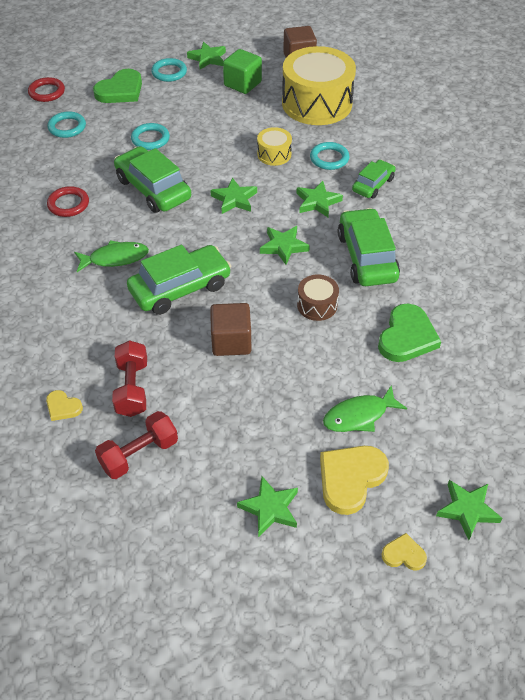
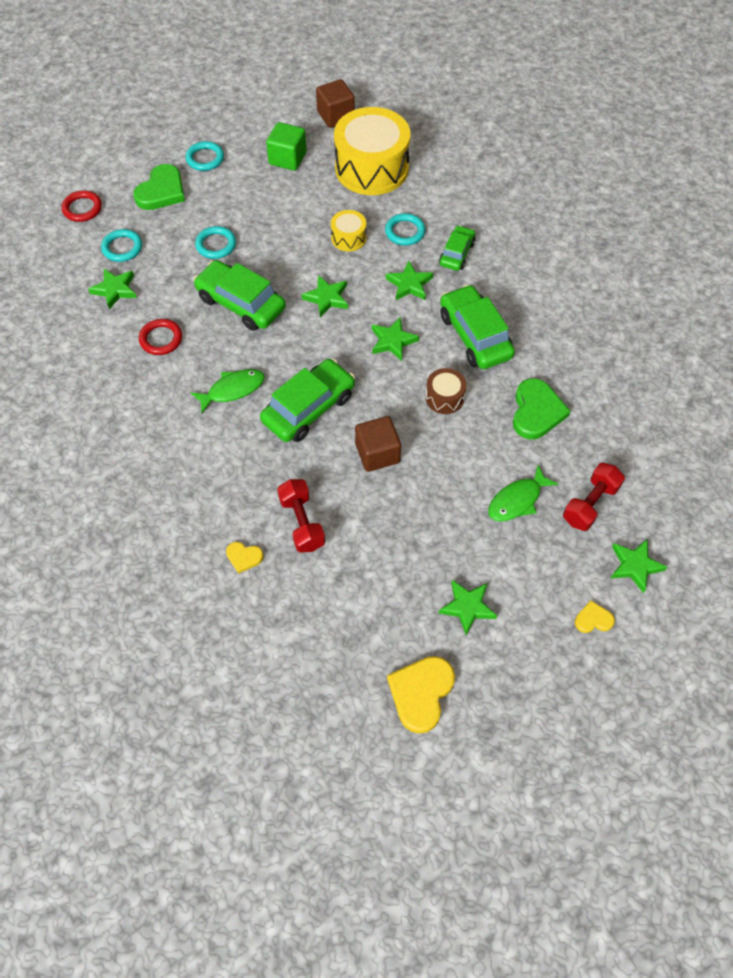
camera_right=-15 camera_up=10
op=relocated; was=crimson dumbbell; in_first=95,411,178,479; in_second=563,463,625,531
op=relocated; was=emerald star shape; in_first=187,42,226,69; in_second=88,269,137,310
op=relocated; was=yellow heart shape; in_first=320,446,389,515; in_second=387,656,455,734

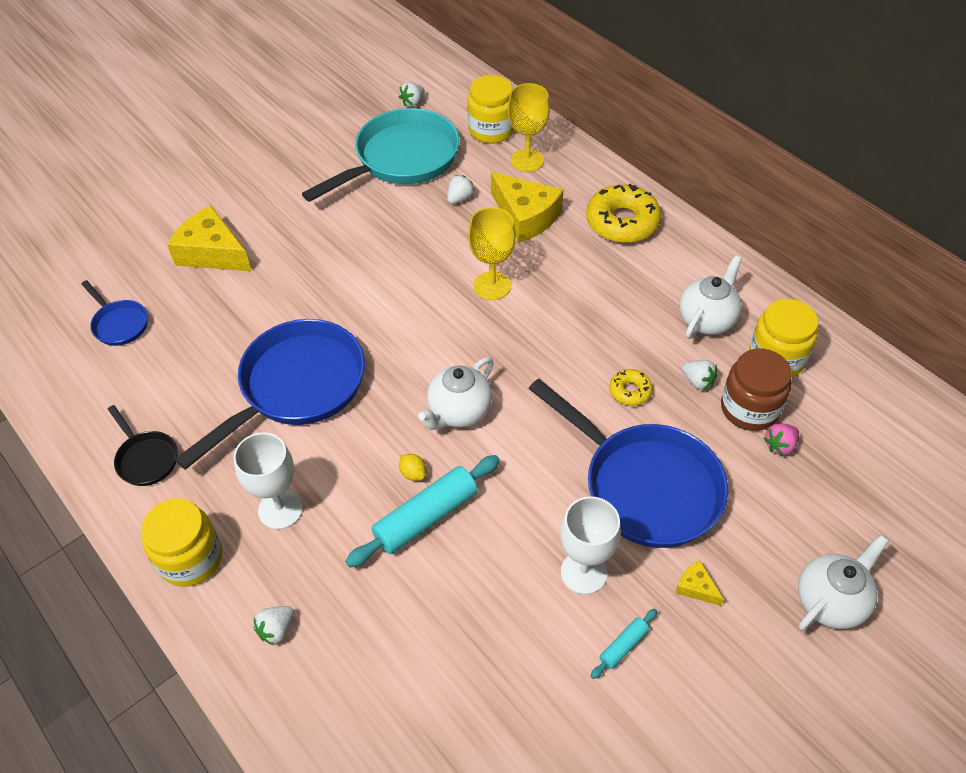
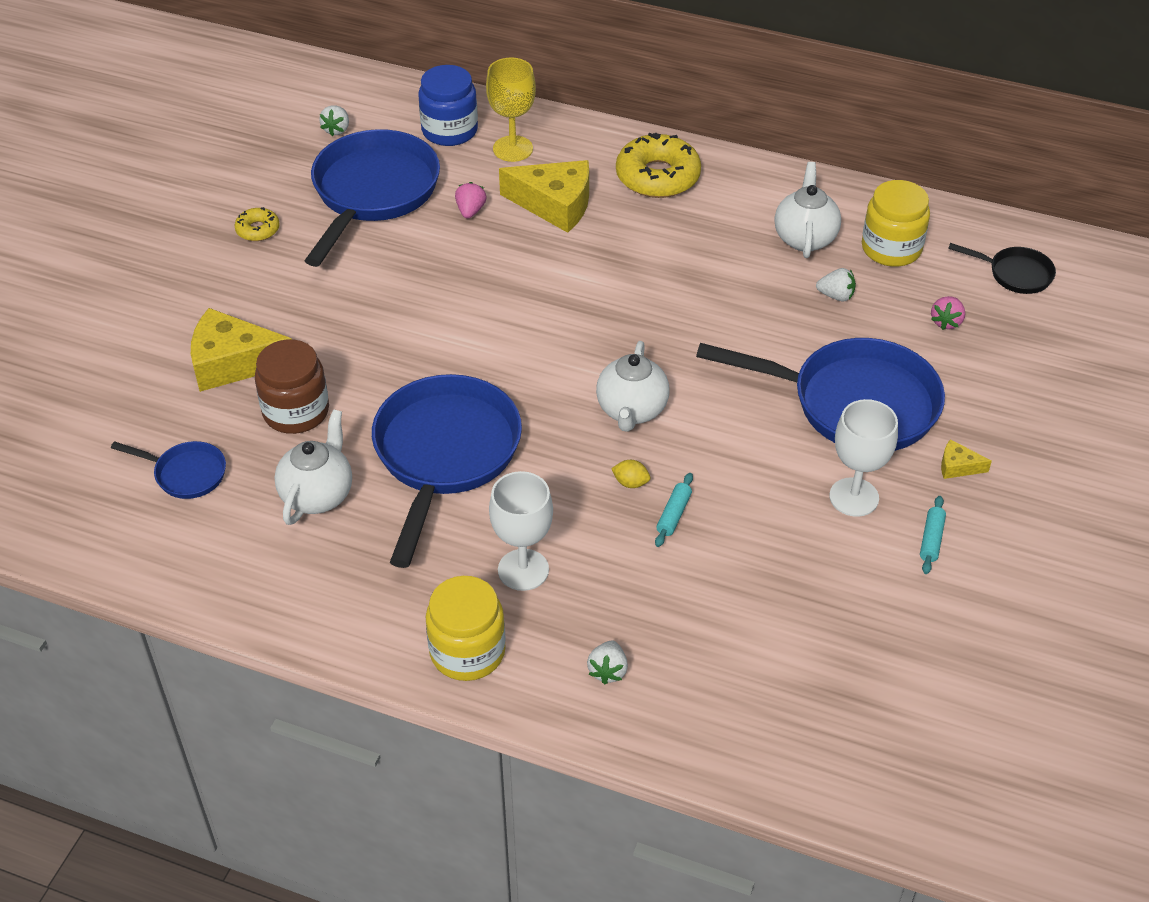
camera_right=-30 camera_up=-5
op=relocated; was=ebony frying pan; in_first=108,405,178,486; in_second=948,243,1056,294
op=colour; was=turquoise frying pan; now=royal blue frying pan; in_first=302,108,460,202; in_second=305,129,440,267
op=size; was=turquoise pastry roller; in_first=345,455,500,567; in_second=655,473,693,547; ratio=0.48
op=colour; was=snow-white berry; now=rosy berry; in_first=447,175,475,204; in_second=455,182,487,219
op=colour; was=yellow preserve jar; now=royal blue preserve jar; in_first=468,75,514,143; in_second=419,65,478,146
op=missing; was=yellow wine glass; in_first=468,207,516,300
op=relocated; was=yellow doughnut; in_first=609,369,653,406; in_second=235,207,280,241
op=relocated; was=brown preserve jar; in_first=721,349,792,431; in_second=255,339,329,434
op=relocated; was=snow-white tea pot; in_first=798,535,889,631; in_second=274,409,352,525

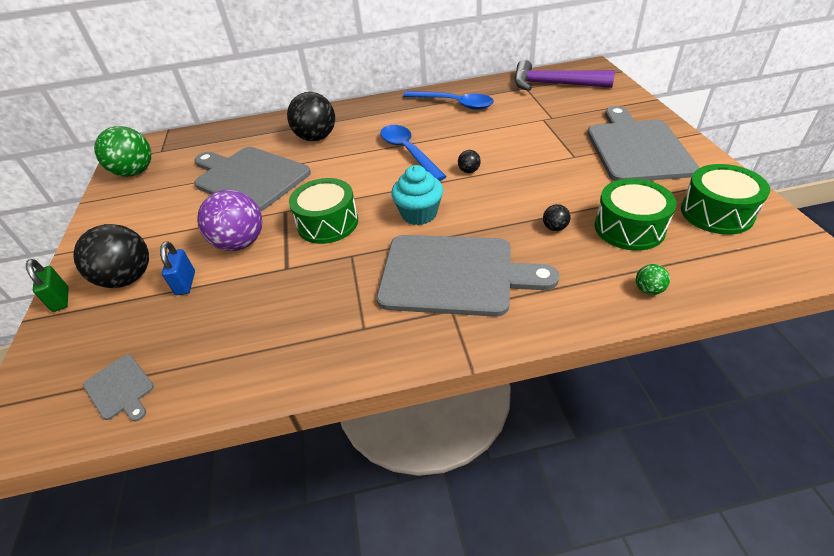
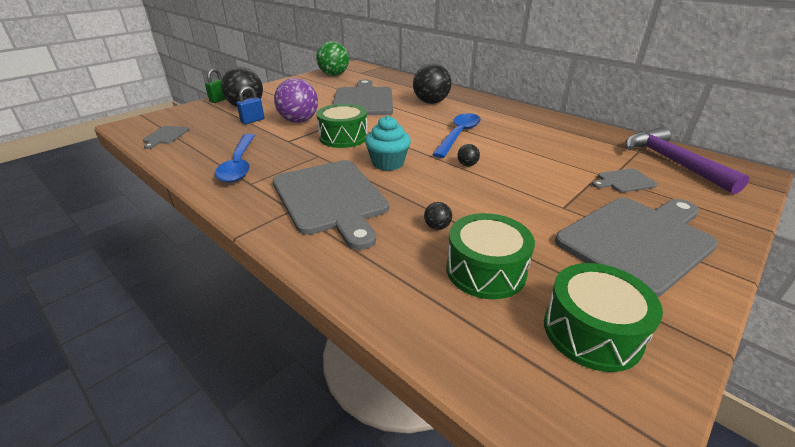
camera_right=50 camera_up=-10
op=relocated; was=royal blue tablespoon; in_first=403,91,494,110; in_second=215,134,255,182
op=missing; was=emerald ball; in_first=636,264,670,295
op=appeared; now=grey cutting board; in_second=592,168,658,193

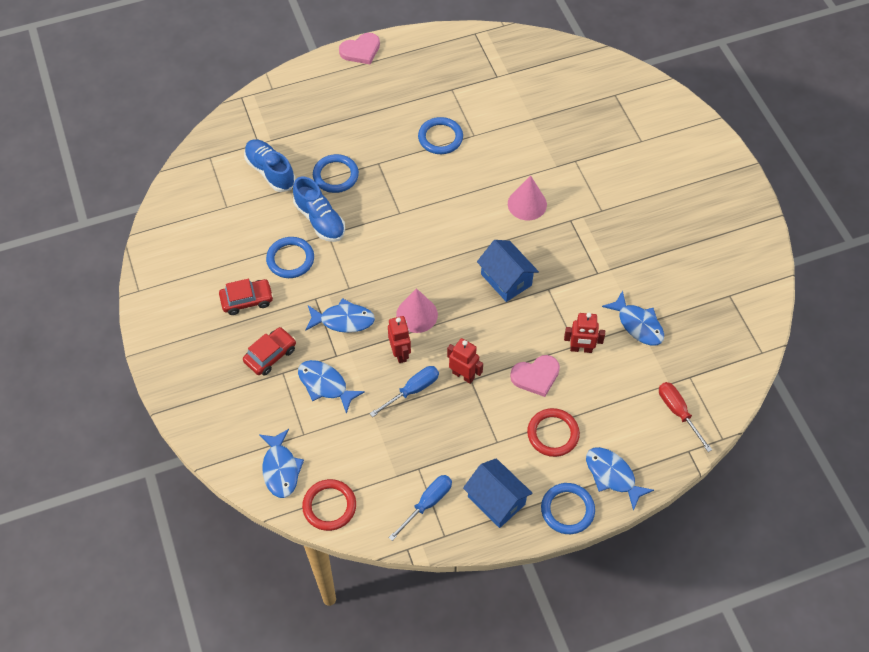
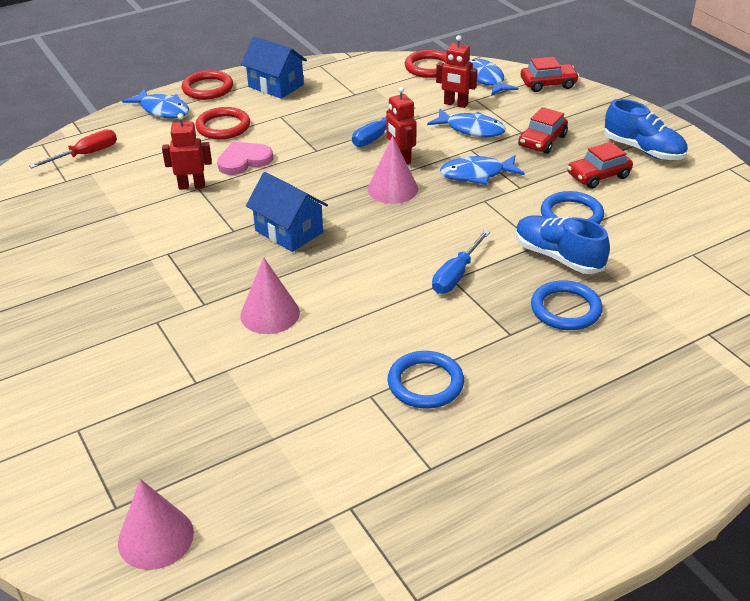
camera_right=170 camera_up=-20
op=relocated; was=royal blue shoe; in_first=244,139,296,192; in_second=604,99,688,160
op=missing; was=rosy heart shape; in_first=339,33,380,64
op=relocated; was=royal blue flat screwdriver; in_first=388,475,452,541; in_second=432,230,490,294
op=relocated; was=crimson robot figure; in_first=447,338,483,384; in_second=436,35,478,108
op=colour; was=royal blue ring; now=crimson ring; in_first=541,483,595,534; in_second=182,70,233,100
op=missing; was=royal blue fish; in_first=602,290,664,345
op=spun; was=crimson flat screwdriver; in_first=659,382,712,452; in_second=29,129,117,168; clockwise=-90
op=appeared; now=rosy cone shape; in_second=118,479,194,570
op=appeared; now=crimson car; in_second=521,57,579,92

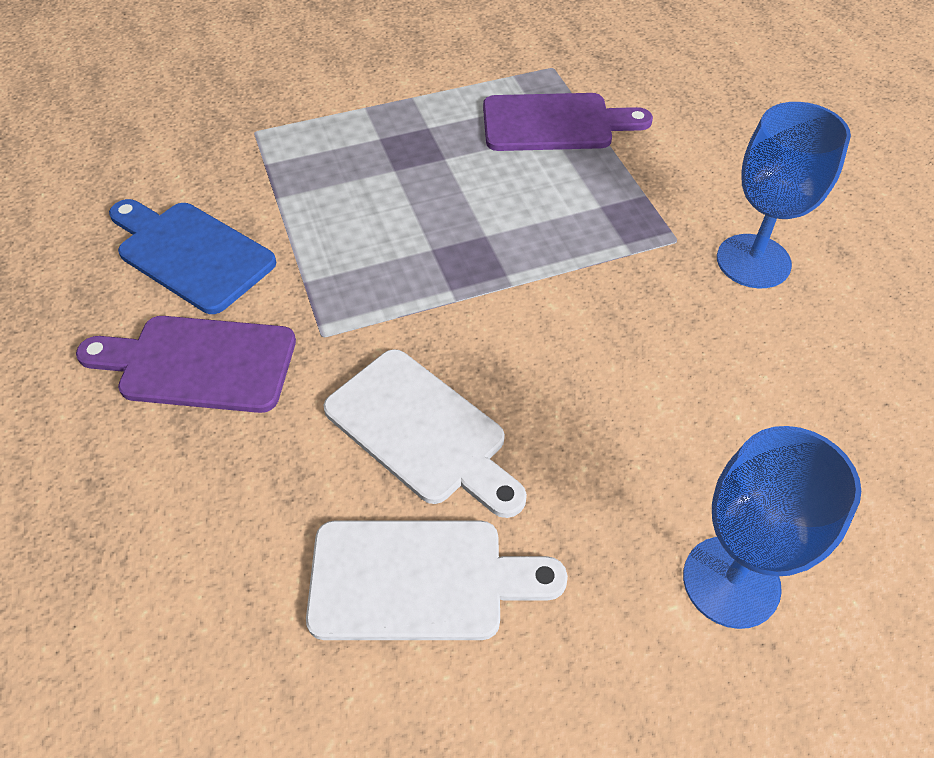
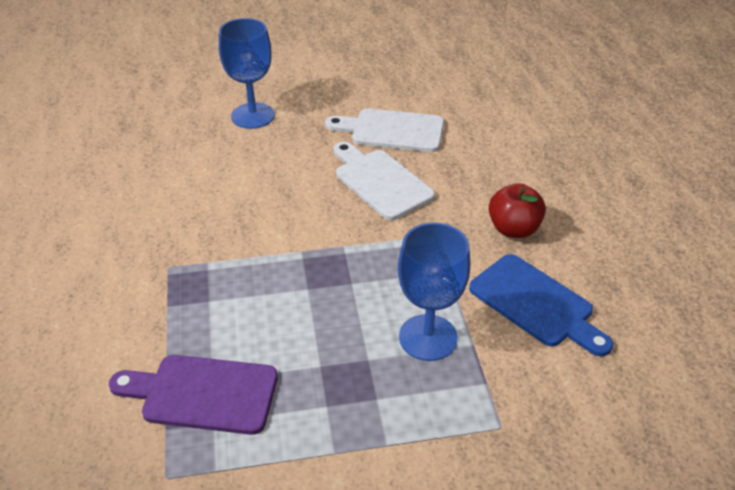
camera_right=-170 camera_up=-10
op=exchanged; was=royal purple cutting board; now=crimson apple; in_first=76,316,296,413; in_second=489,183,546,238
op=relocated; was=royal blue wine glass; in_first=717,102,851,288; in_second=398,223,470,361

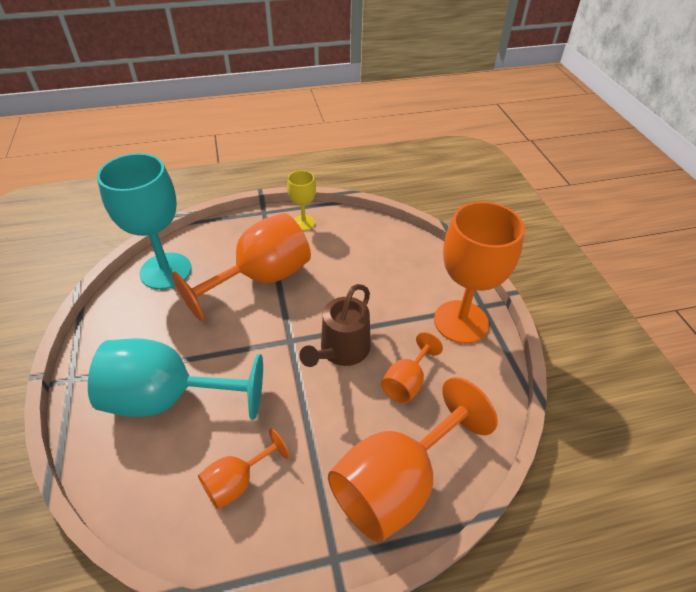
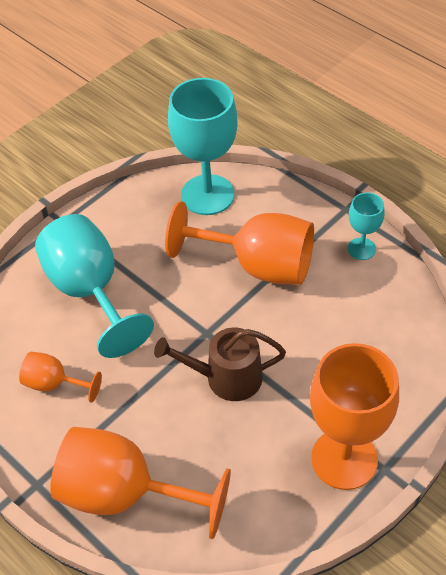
camera_right=60 camera_up=5
op=colour; was=yellow wine glass; now=turquoise wine glass; in_first=287,170,316,230; in_second=348,192,384,260
op=missing; was=orange-coloured wine glass; in_first=381,332,443,403

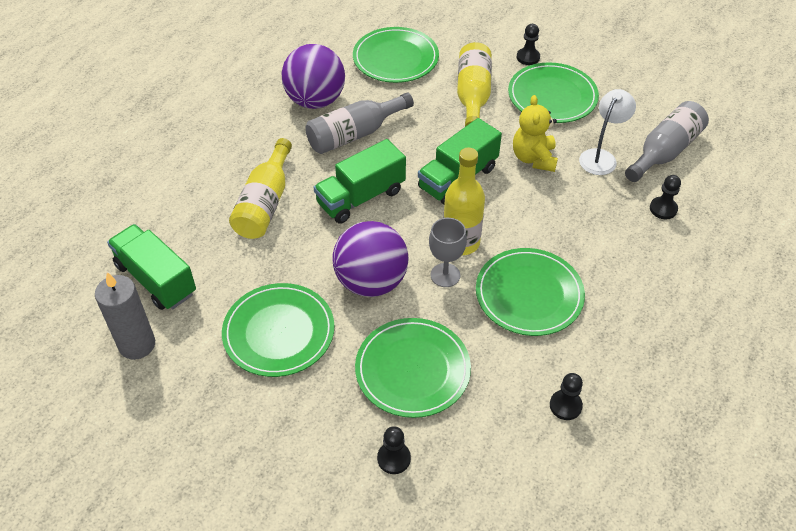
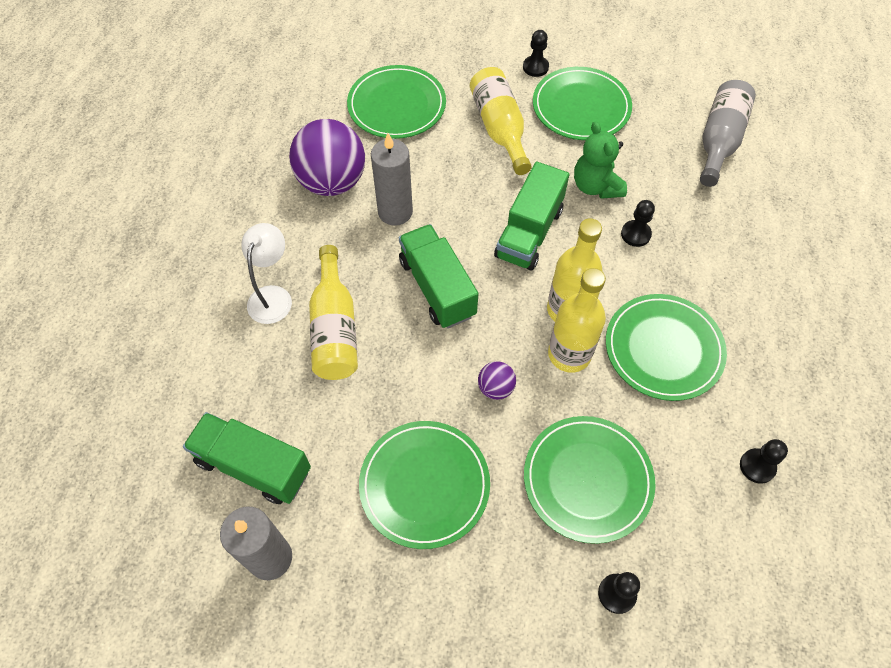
camera_right=-20 camera_up=10
op=exchanged; was=grey drink bottle; now=grey pillar candle; in_first=305,92,414,154; in_second=371,133,413,226
op=spun; was=emerald lorry; in_first=314,139,406,224; in_second=399,224,478,328; clockwise=120
op=size; was=royal purple ball; in_first=332,221,408,297; in_second=478,361,516,400; ratio=0.45
op=exchanged; was=grey wine glass; now=yellow drink bottle; in_first=429,218,467,287; in_second=548,268,606,373
op=colour; was=yellow stuffed bear; now=emerald stuffed bear; in_first=513,95,558,172; in_second=574,121,627,199
op=relocated; was=snow-white reading lamp; in_first=579,89,636,175; in_second=241,223,292,324
op=relocated; was=ebony game pawn; in_first=650,175,681,219; in_second=621,200,655,247

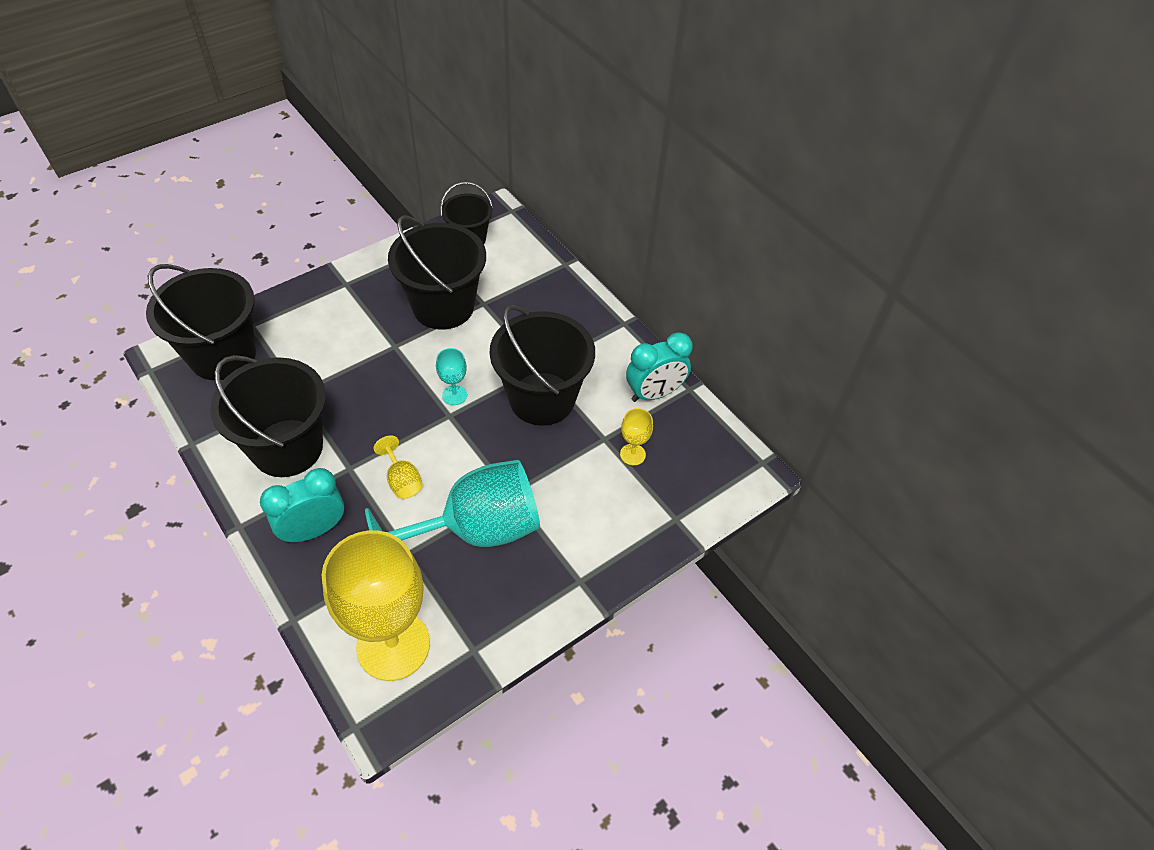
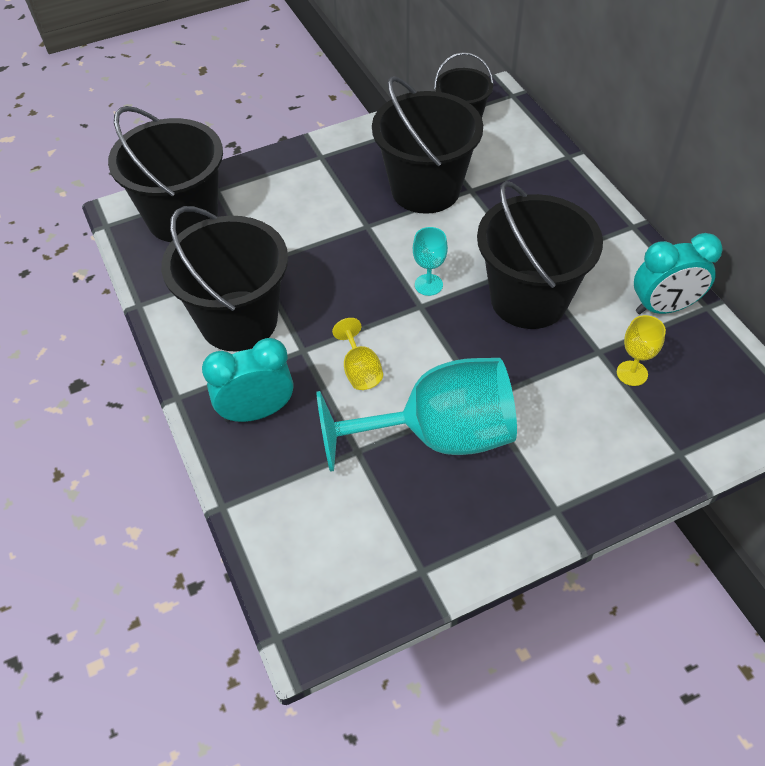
camera_right=15 camera_up=0
op=missing; was=yellow wine glass; in_first=322,530,430,681

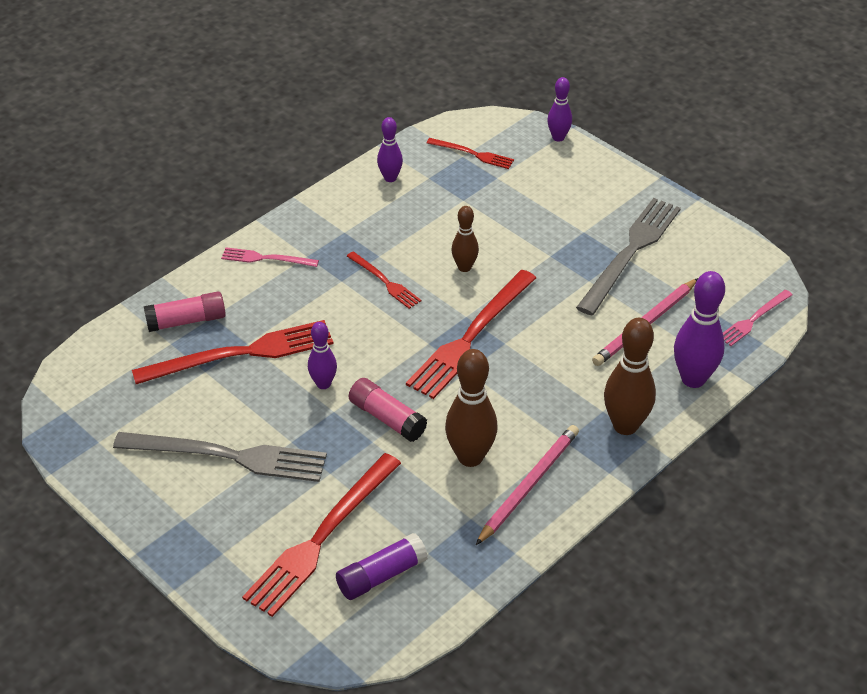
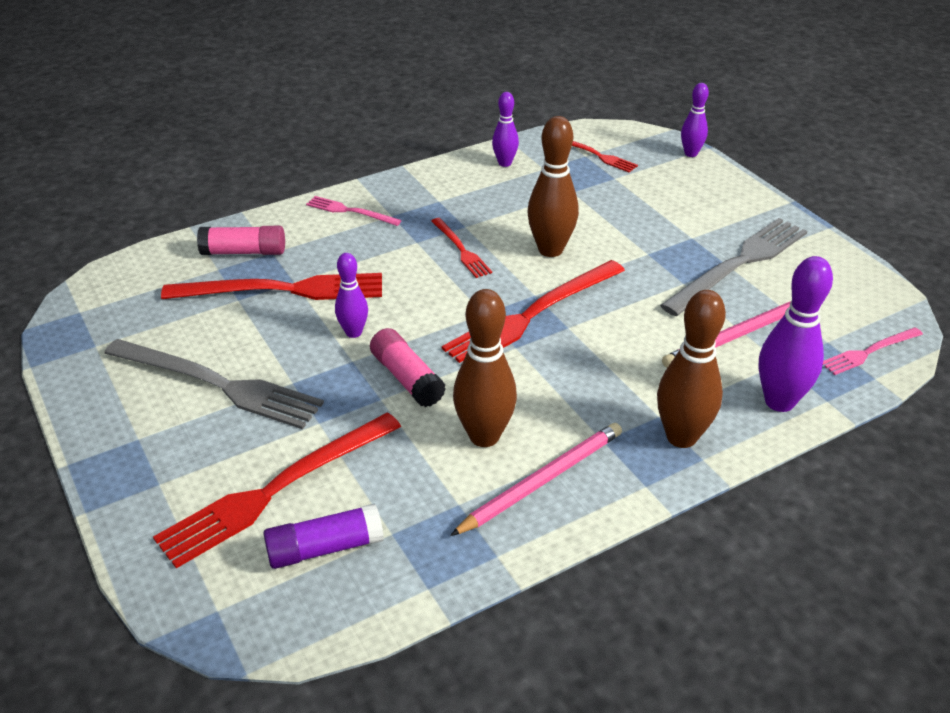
camera_right=15 camera_up=-5
op=size; was=brown bowling pin; in_first=451,206,479,272; in_second=527,116,579,257; ratio=1.69

